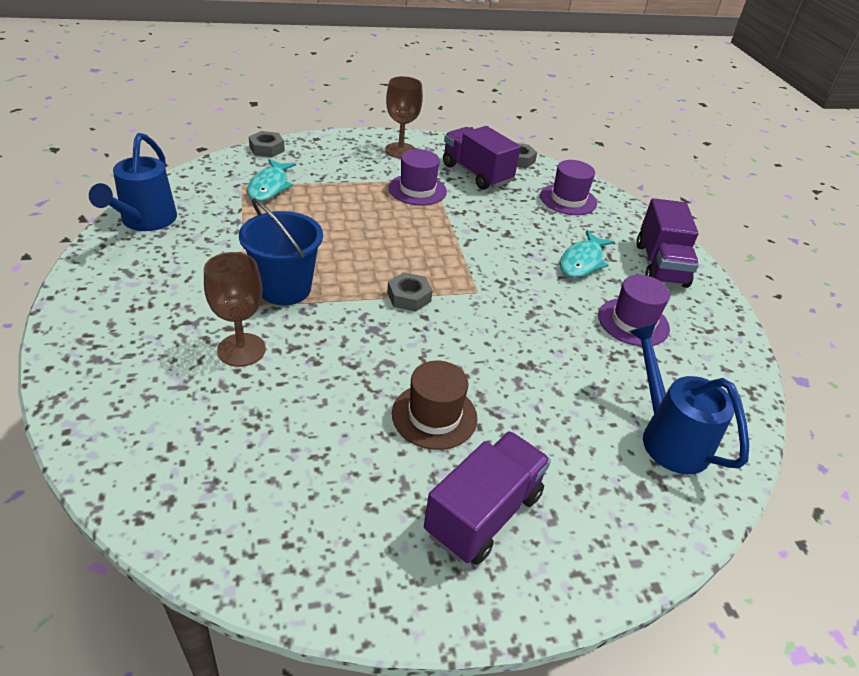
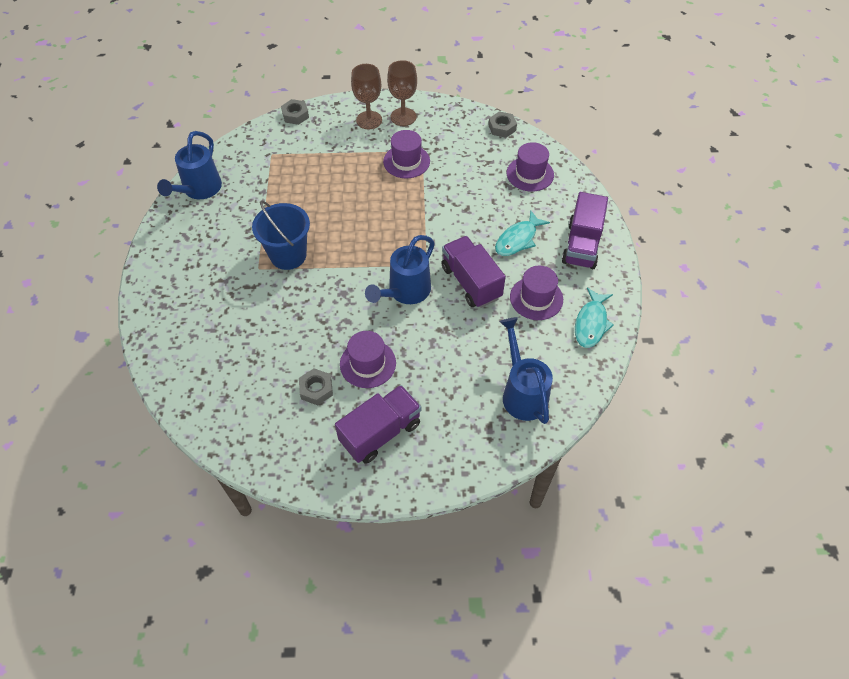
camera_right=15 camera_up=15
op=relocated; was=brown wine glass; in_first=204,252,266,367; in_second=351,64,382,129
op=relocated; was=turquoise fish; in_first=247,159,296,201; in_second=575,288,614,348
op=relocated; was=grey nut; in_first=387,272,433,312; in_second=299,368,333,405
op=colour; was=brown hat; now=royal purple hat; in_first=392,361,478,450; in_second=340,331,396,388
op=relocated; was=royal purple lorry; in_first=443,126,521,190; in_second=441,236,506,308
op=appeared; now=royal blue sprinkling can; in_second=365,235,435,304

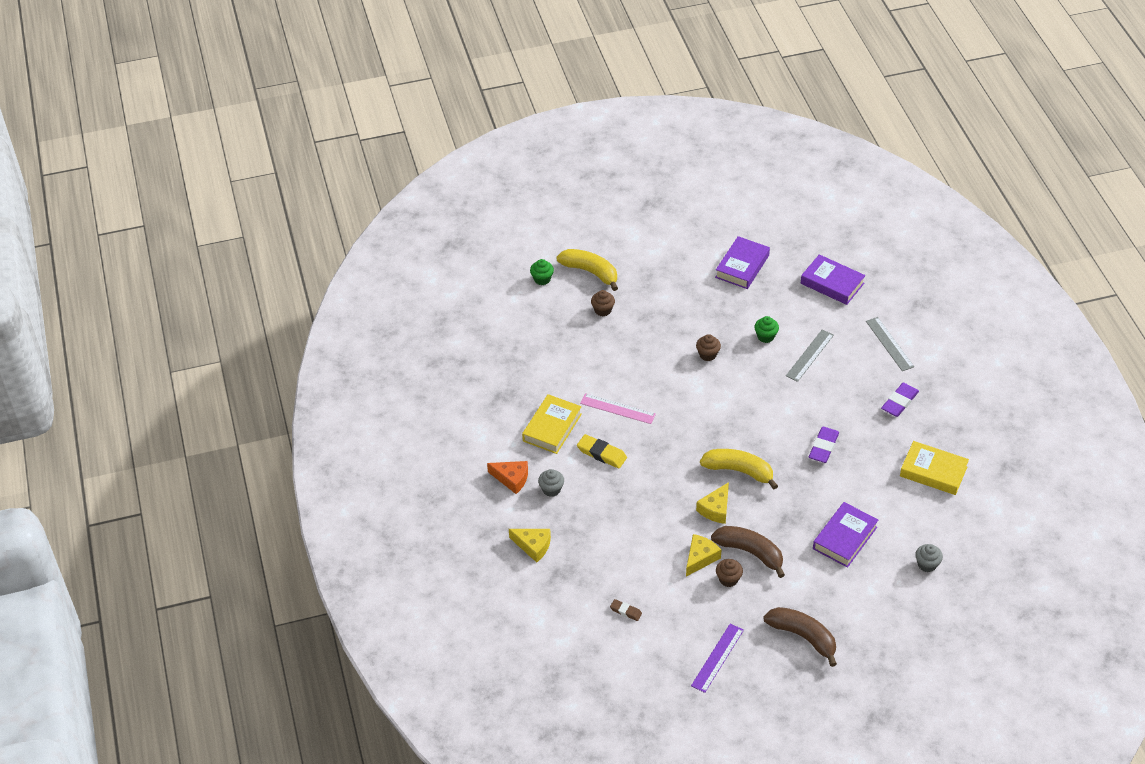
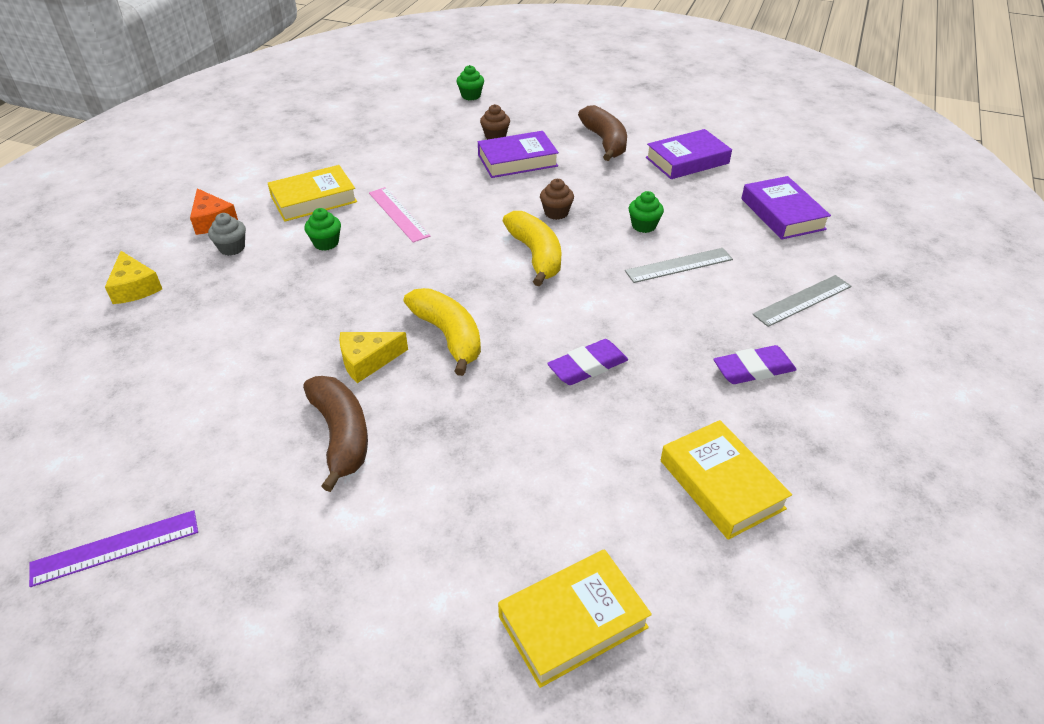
camera_right=35 camera_up=-5
op=relocated; was=yellow toy banana; in_first=556,249,618,291; in_second=503,211,561,287
op=exchanged; was=yellow gum eraser; now=emerald fairy cake; in_first=577,434,627,468; in_second=304,208,341,251
op=missing; was=brown gum eraser; in_first=610,599,642,621
op=missing; was=yellow cheese wedge; in_first=686,534,722,577
op=missing; was=brown fairy cake; in_first=716,559,743,587
op=relocated; was=brown toy banana; in_first=763,607,837,667; in_second=578,105,627,161
op=relocated; was=royal purple hardback; in_first=813,502,878,568; in_second=478,131,559,178
op=spun; was=grey straightedge; in_first=866,317,914,371; in_second=752,275,852,327; clockwise=45
op=exchanged; was=grey fairy cake; now=yellow hardback; in_first=915,544,943,572; in_second=498,549,652,688

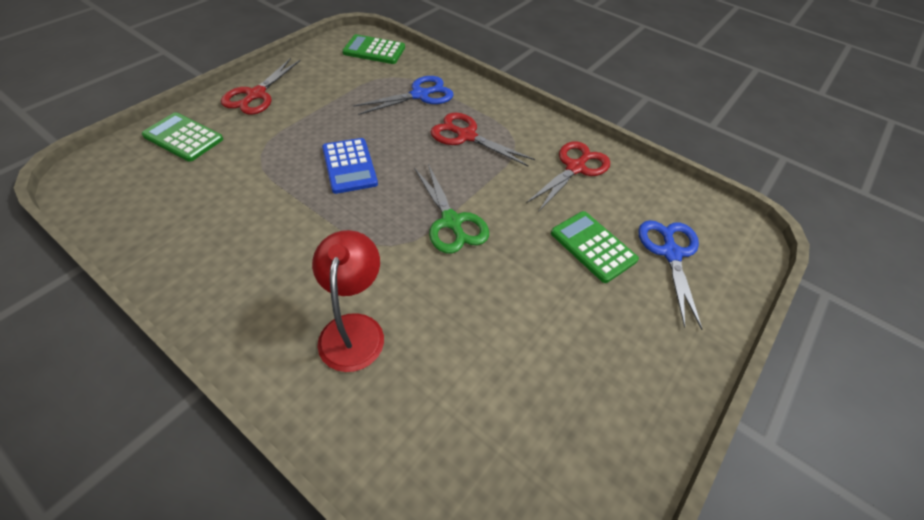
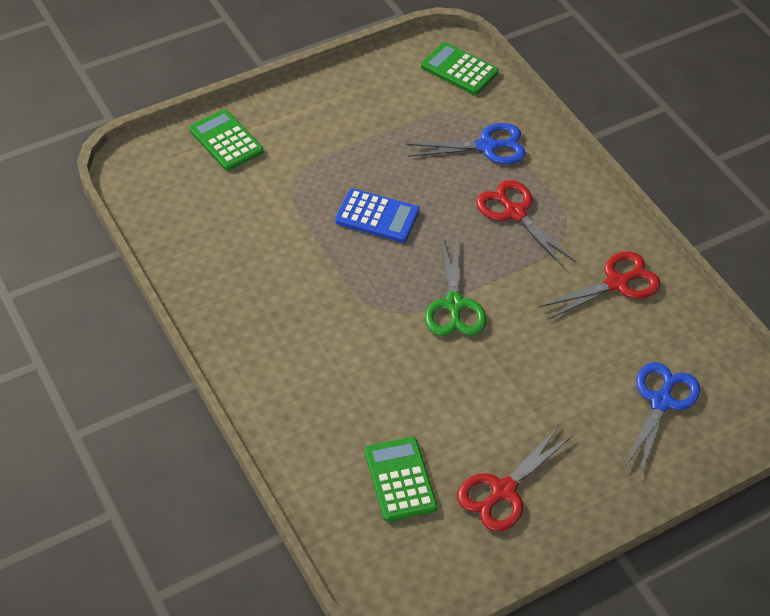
camera_right=25 camera_up=0
op=relocated; was=crimson shears; in_first=221,58,301,115; in_second=457,426,573,531
op=missing; was=crimson reading lamp; in_first=312,230,384,372
op=spun; was=royal blue adding machine; in_first=322,138,378,194; in_second=335,189,419,242; clockwise=-75
op=relocated; was=emerald adding machine; in_first=551,211,639,283; in_second=365,437,437,522

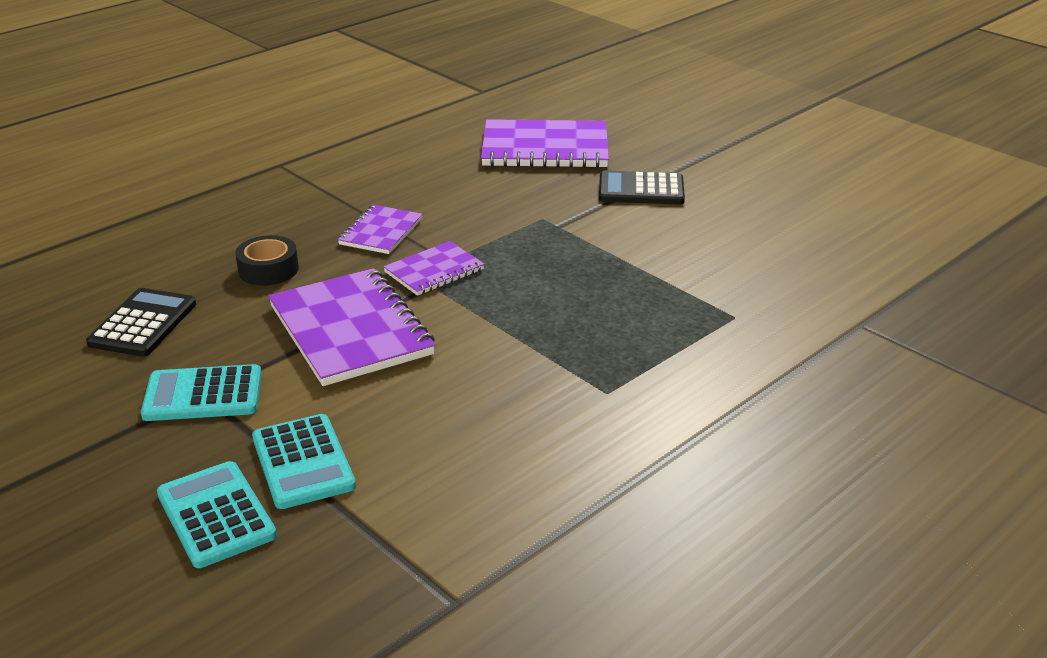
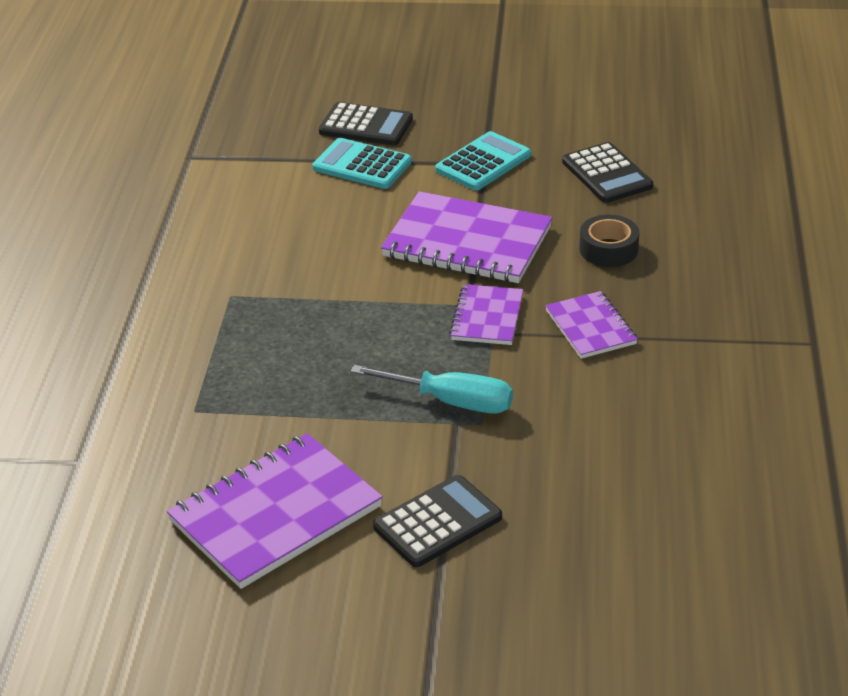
camera_right=140 camera_up=5
op=colour; was=turquoise adding machine; now=ebony adding machine; in_first=157,461,277,568; in_second=319,102,413,145
op=relocated; was=royal purple notepad; in_first=481,119,609,168; in_second=167,433,383,589
op=appeared; now=turquoise flat screwdriver; in_second=351,365,513,414

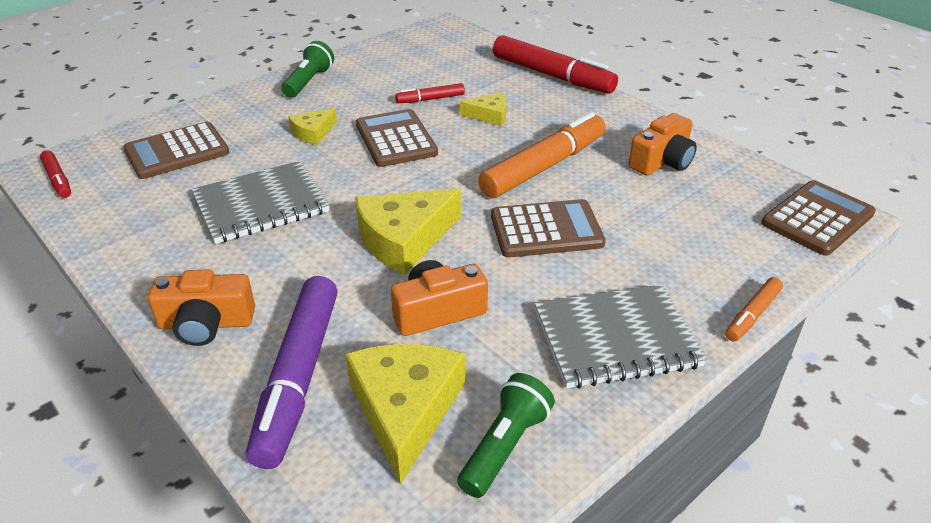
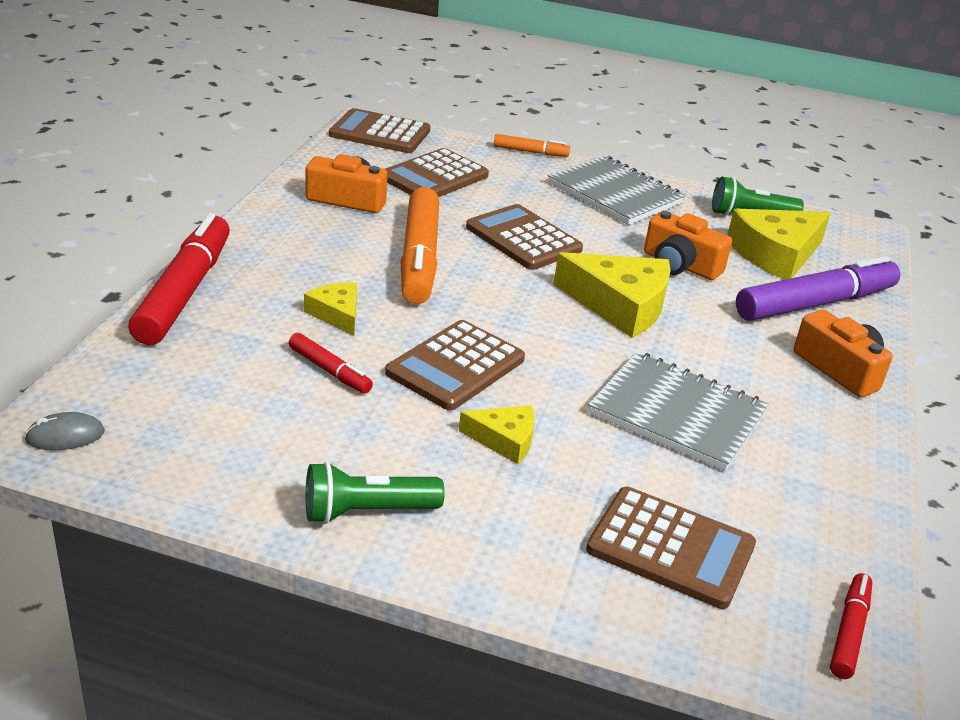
camera_right=-125 camera_up=-5
op=spun; was=orange-coloured felt pen; in_first=478,112,606,198; in_second=400,187,439,304; clockwise=-105
op=appeared; now=grey mouse; in_second=24,412,105,450
op=appeared; now=brown adding machine; in_second=385,148,489,197

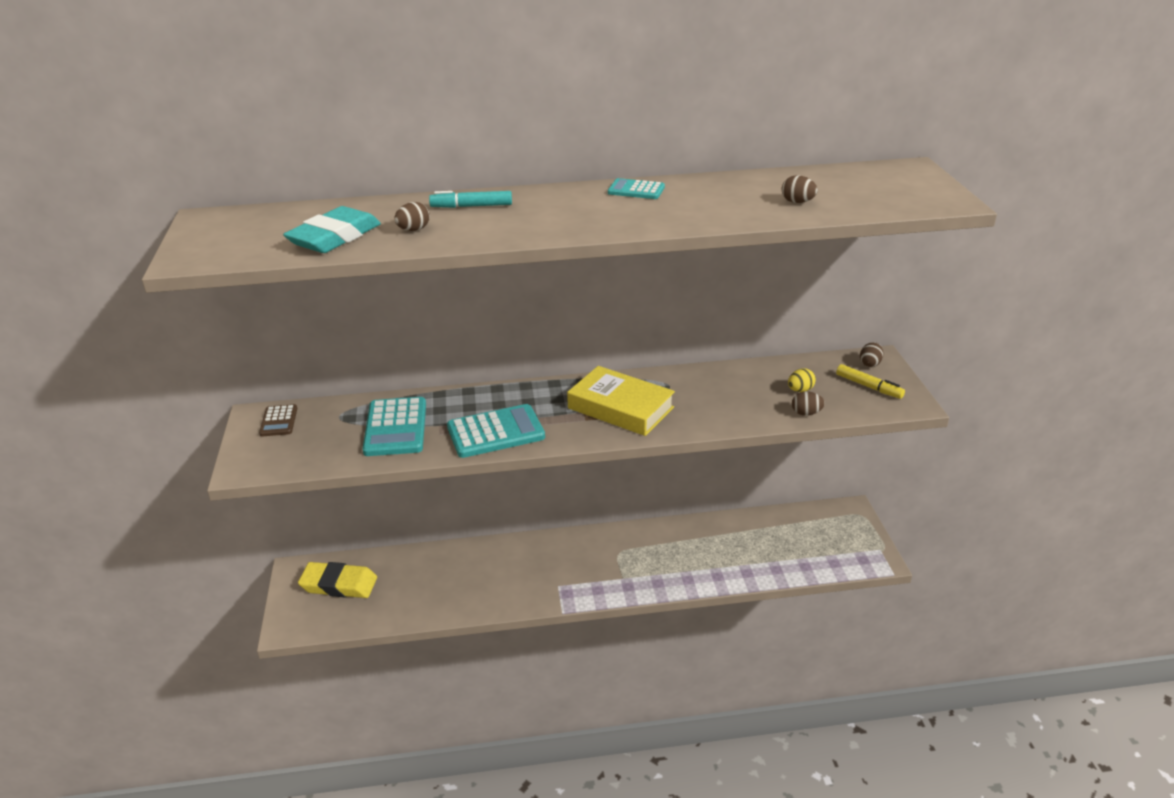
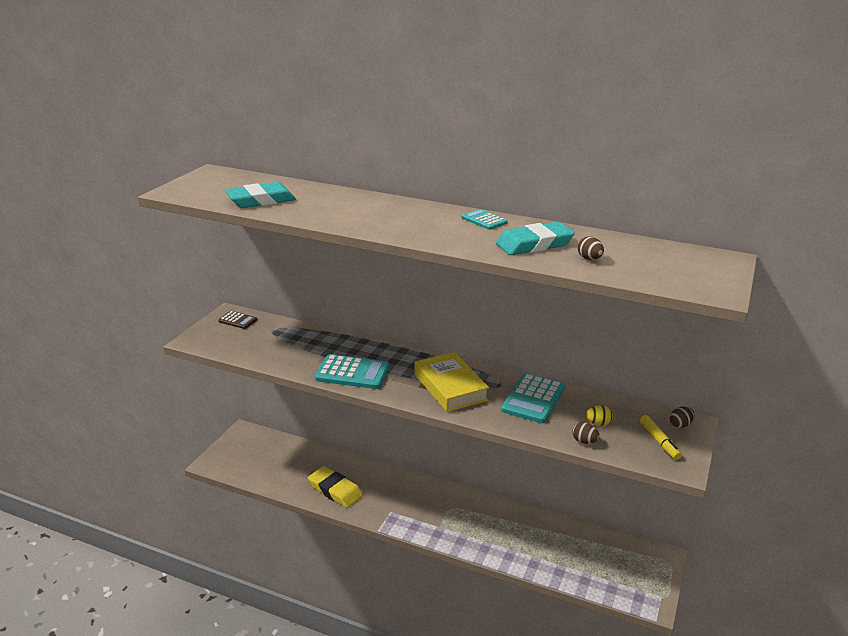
camera_right=30 camera_up=-5
op=spun; was=brown adding machine; in_first=259,404,297,436; in_second=218,311,257,329; clockwise=-90
op=relocated; was=yellow gum eraser; in_first=298,562,377,598; in_second=308,466,363,508
op=relocated; was=turquoise adding machine; in_first=363,397,426,456; in_second=501,373,565,423
op=missing; was=brown egg; in_first=394,202,430,231
op=missing; was=turquoise felt pen; in_first=429,191,512,208
op=appeared; now=turquoise gum eraser; in_second=496,222,575,255

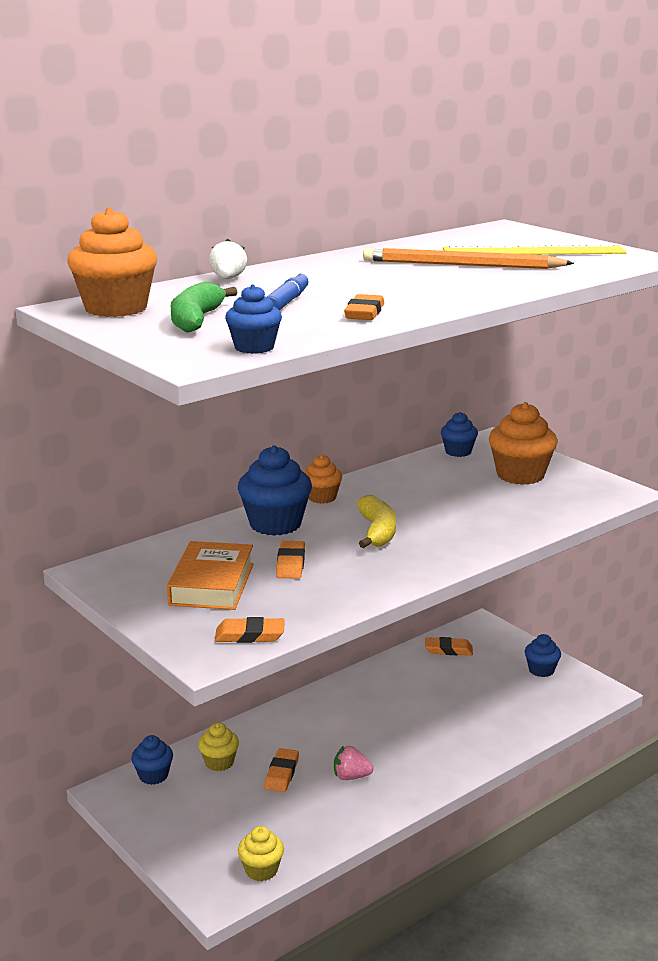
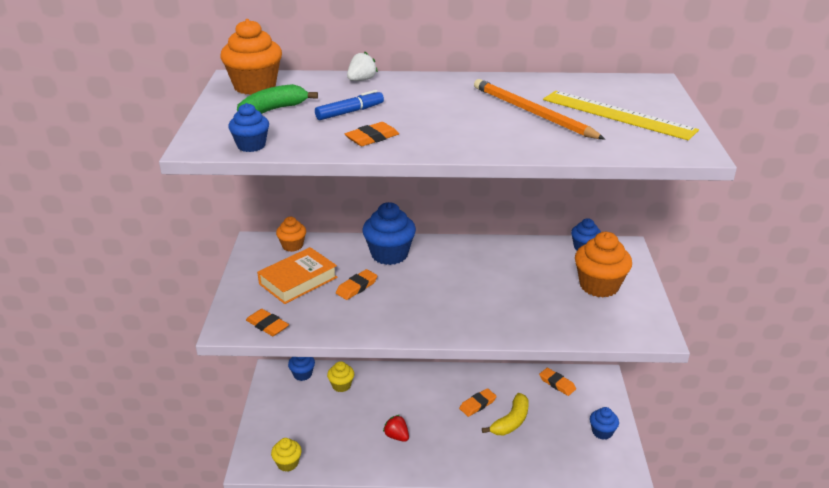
camera_right=40 camera_up=10
op=relocated; was=orange-coloured gum eraser; in_first=264,748,299,792; in_second=459,388,497,417
op=relocated; was=orange-coloured fairy cake; in_first=304,455,342,504; in_second=276,217,306,252
op=colour; was=rosy berry; now=crimson berry; in_first=334,746,373,780; in_second=383,415,409,442
op=relocated; was=yellow toy banana; in_first=356,495,396,548; in_second=482,393,529,435

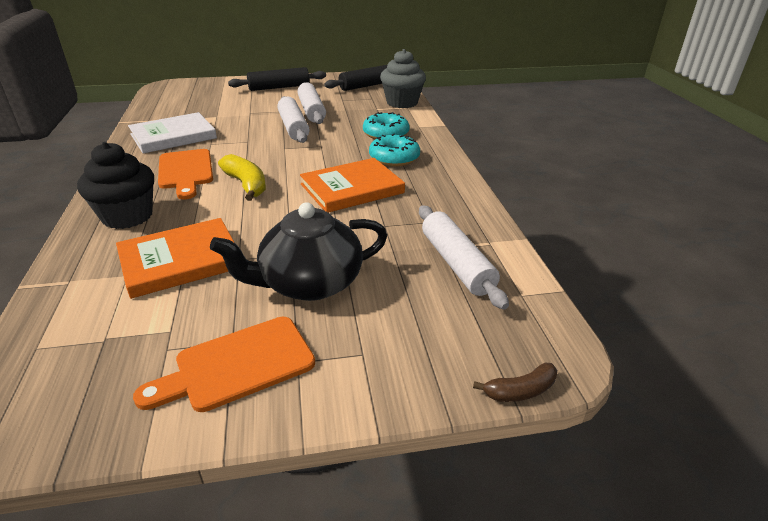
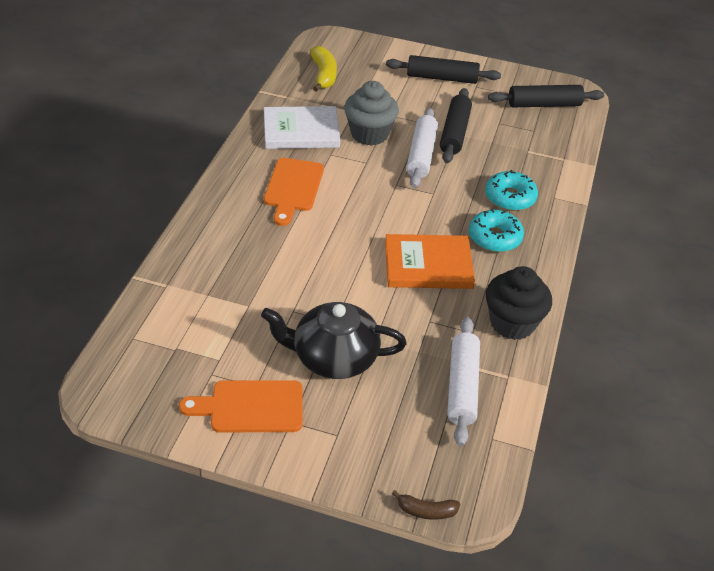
camera_right=25 camera_up=10
op=relocated; was=ebony fairy cake; in_first=77,142,154,229; in_second=486,266,552,340
op=missing; was=orange-coloured hardback; in_first=116,218,235,299
op=relocated; was=yellow toy banana; in_first=218,154,266,201; in_second=310,46,337,92
op=colour; was=snow-white pastry roller; now=ebony pastry roller; in_first=297,82,326,124; in_second=440,88,472,163
op=relocated; was=grey fairy cake; in_first=380,49,426,108; in_second=344,81,399,146

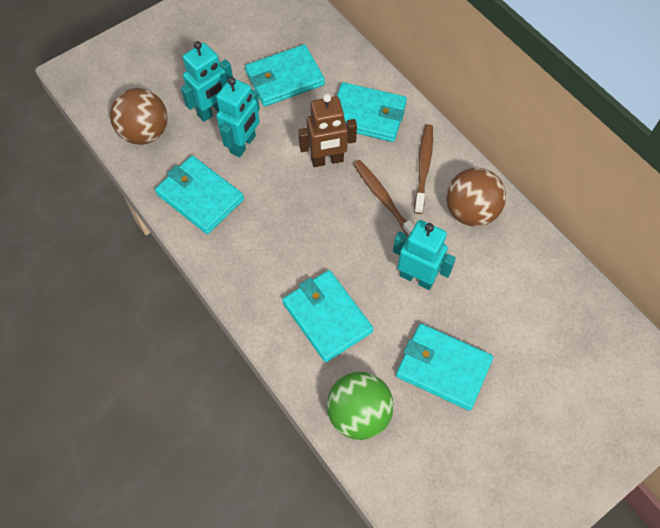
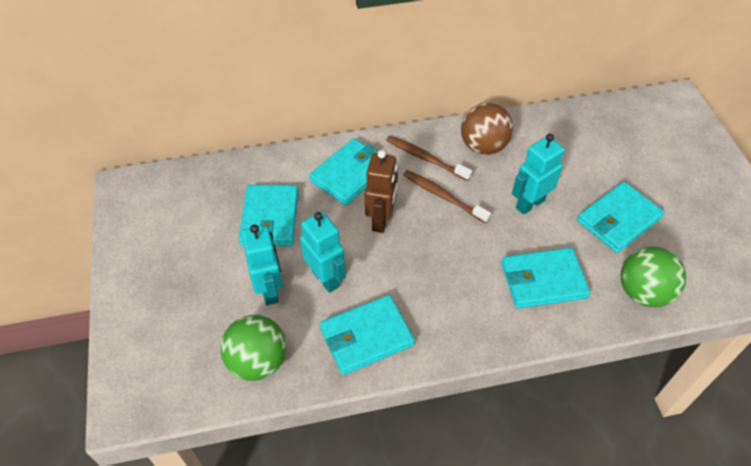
camera_right=-65 camera_up=-10
op=colour; was=brown ball; now=emerald ball; in_first=110,88,167,145; in_second=220,315,286,381
op=spun; was=brown tooth brush; in_first=353,160,415,236; in_second=403,170,491,223; clockwise=45

